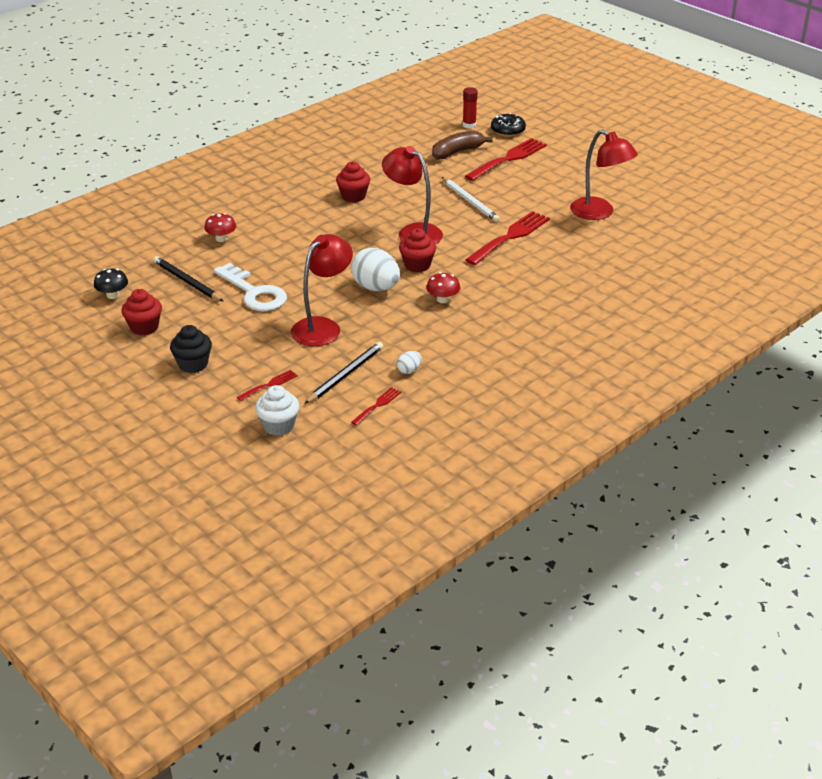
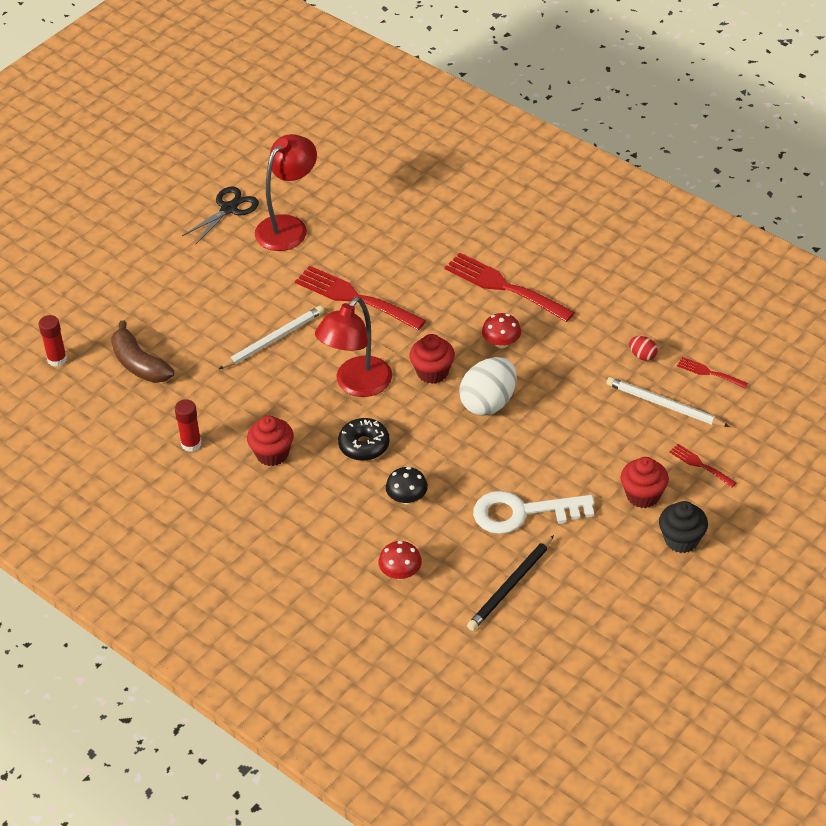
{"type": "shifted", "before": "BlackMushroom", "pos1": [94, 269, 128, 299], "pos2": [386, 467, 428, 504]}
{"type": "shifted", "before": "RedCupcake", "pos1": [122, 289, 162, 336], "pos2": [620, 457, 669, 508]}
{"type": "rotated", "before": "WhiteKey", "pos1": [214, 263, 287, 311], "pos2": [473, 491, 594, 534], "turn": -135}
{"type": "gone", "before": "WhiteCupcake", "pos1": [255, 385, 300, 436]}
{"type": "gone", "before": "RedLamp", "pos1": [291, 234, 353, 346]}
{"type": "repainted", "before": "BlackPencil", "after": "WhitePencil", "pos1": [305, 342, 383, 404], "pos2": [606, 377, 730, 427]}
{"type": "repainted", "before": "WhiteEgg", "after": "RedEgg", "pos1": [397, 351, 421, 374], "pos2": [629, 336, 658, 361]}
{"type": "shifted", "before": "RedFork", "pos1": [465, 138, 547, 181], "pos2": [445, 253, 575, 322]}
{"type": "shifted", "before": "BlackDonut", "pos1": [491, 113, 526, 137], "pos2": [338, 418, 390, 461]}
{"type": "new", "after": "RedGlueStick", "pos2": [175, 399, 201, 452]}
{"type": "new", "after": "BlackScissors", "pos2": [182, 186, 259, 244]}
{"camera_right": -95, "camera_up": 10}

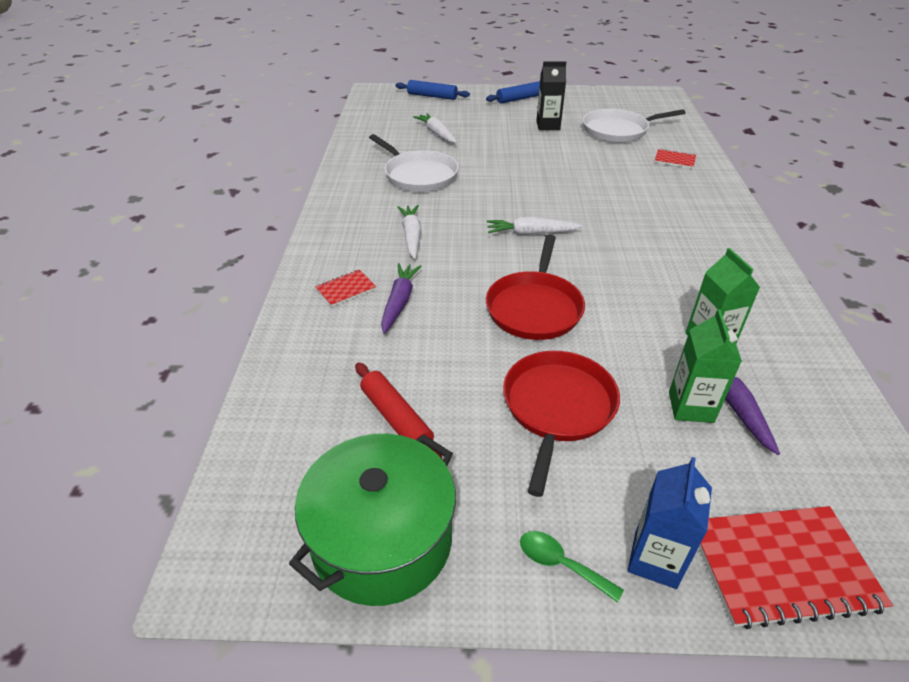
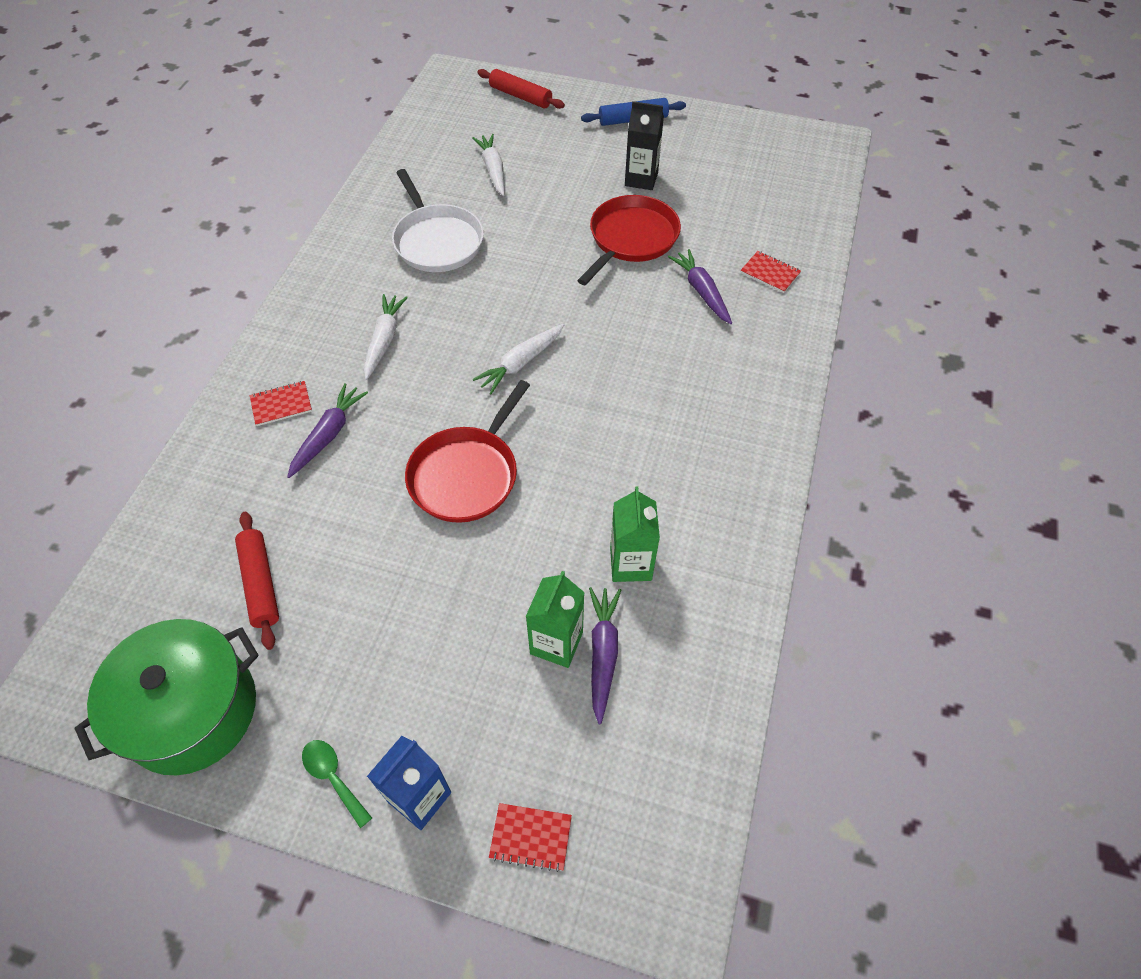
{"type": "repainted", "before": "BlueRollingPin", "after": "RedRollingPin", "pos1": [395, 80, 470, 100], "pos2": [477, 69, 565, 109]}
{"type": "rotated", "before": "WhiteCarrot", "pos1": [487, 217, 583, 235], "pos2": [473, 324, 564, 394], "turn": -60}
{"type": "shifted", "before": "RedPan", "pos1": [503, 351, 620, 497], "pos2": [577, 195, 681, 285]}
{"type": "gone", "before": "WhitePan", "pos1": [583, 109, 685, 143]}
{"type": "scaled", "before": "RedNotebook", "pos1": [699, 506, 893, 629], "pos2": [489, 803, 572, 872], "scale": 0.5}
{"type": "new", "after": "PurpleCarrot", "pos2": [668, 249, 732, 324]}
{"camera_right": 15, "camera_up": 15}

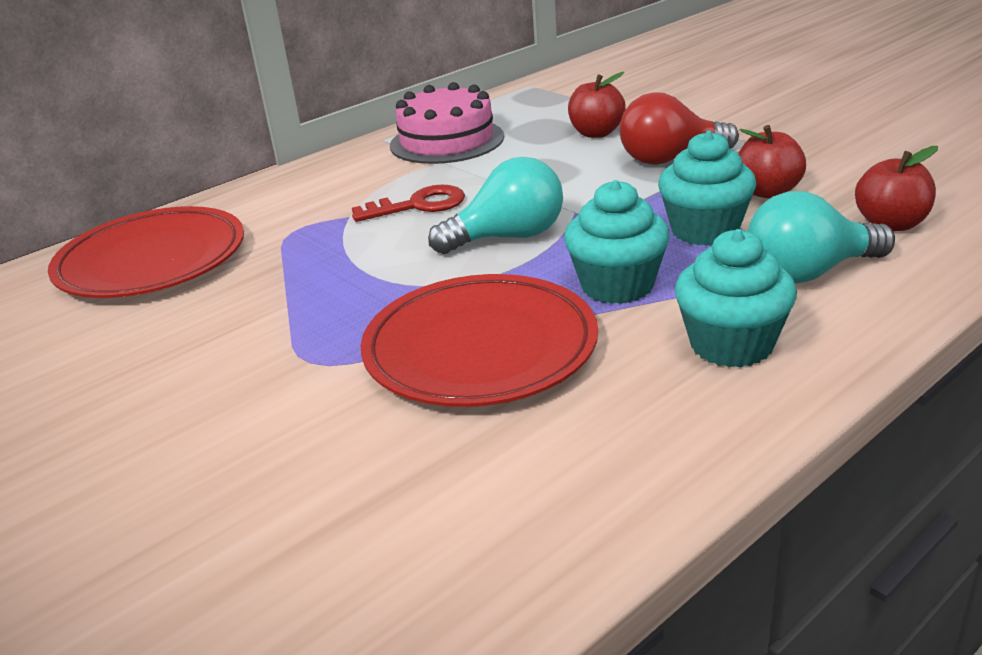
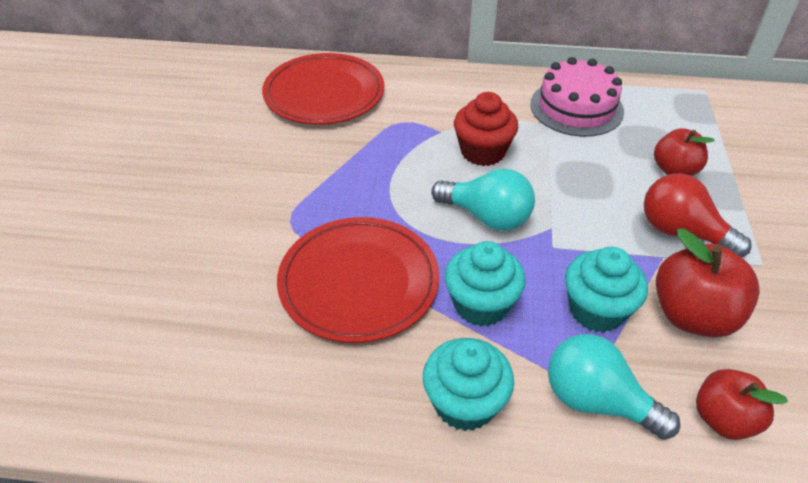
{"type": "swapped", "before": "RedKey", "after": "RedCupcake", "pos1": [352, 185, 465, 222], "pos2": [454, 92, 519, 166]}
{"type": "scaled", "before": "RedApple", "pos1": [738, 125, 806, 198], "pos2": [656, 228, 760, 338], "scale": 1.52}
{"camera_right": 45, "camera_up": 15}

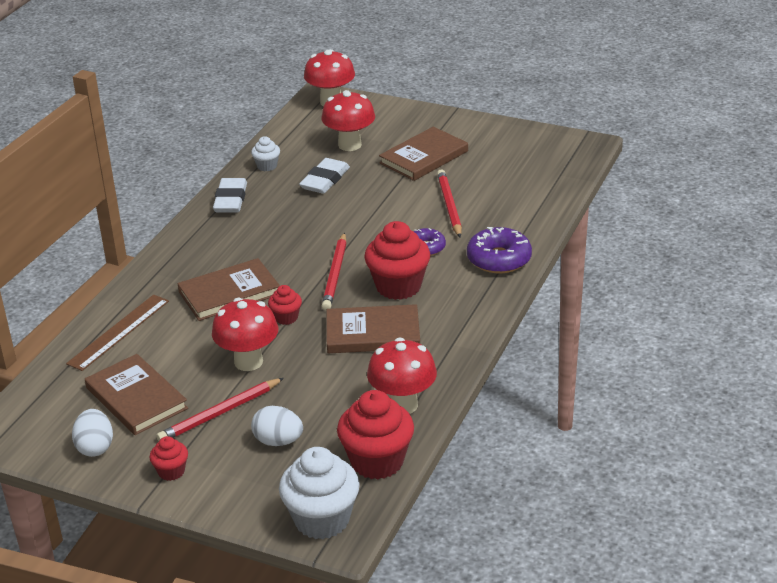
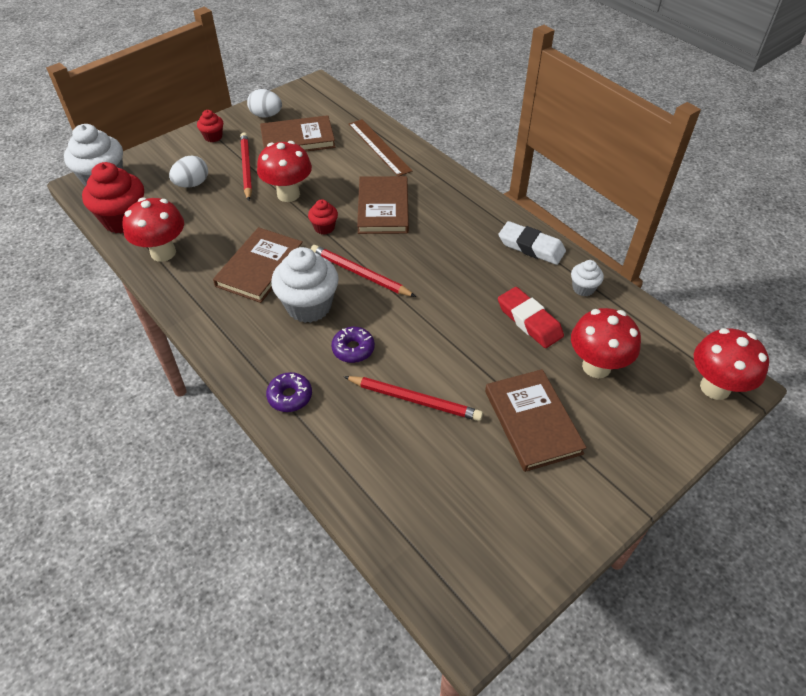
{"type": "repainted", "before": "WhiteEraser", "after": "RedEraser", "pos1": [299, 158, 350, 194], "pos2": [498, 287, 564, 348]}
{"type": "repainted", "before": "RedCupcake", "after": "WhiteCupcake", "pos1": [364, 221, 430, 300], "pos2": [271, 247, 339, 323]}
{"type": "scaled", "before": "PurpleDonut", "pos1": [467, 227, 532, 273], "pos2": [266, 372, 312, 412], "scale": 0.62}
{"camera_right": 115, "camera_up": 15}

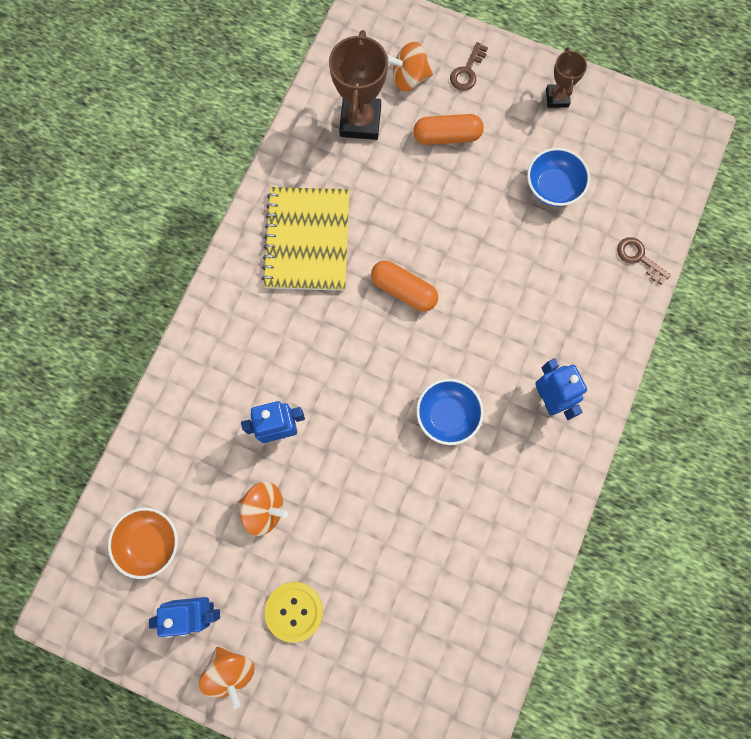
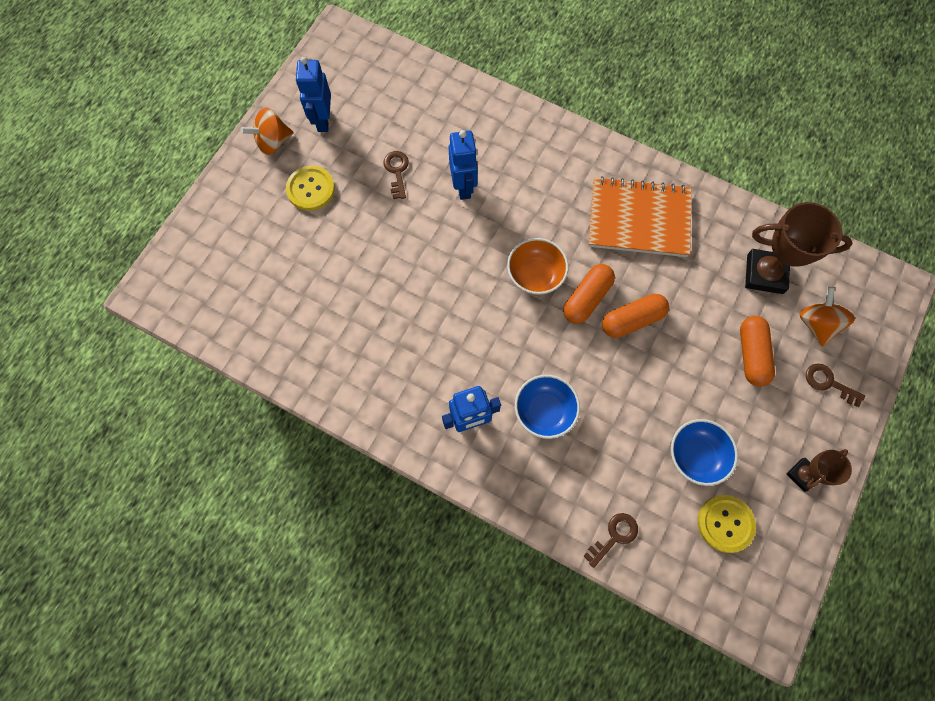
{"type": "shifted", "before": "OrangeBowl", "pos1": [108, 507, 178, 579], "pos2": [507, 238, 569, 295]}
{"type": "swapped", "before": "OrangeSpinningTop", "after": "BrownKey", "pos1": [238, 481, 288, 536], "pos2": [383, 151, 409, 199]}
{"type": "repainted", "before": "YellowNotebook", "after": "OrangeNotebook", "pos1": [262, 187, 349, 291], "pos2": [588, 176, 692, 257]}
{"type": "shifted", "before": "BlueBowl", "pos1": [416, 379, 484, 445], "pos2": [515, 375, 580, 439]}
{"type": "rotated", "before": "BrownTrophy", "pos1": [546, 47, 587, 108], "pos2": [787, 449, 852, 492], "turn": -45}
{"type": "new", "after": "OrangeCapsule", "pos2": [602, 294, 669, 338]}
{"type": "new", "after": "YellowButton", "pos2": [698, 495, 756, 553]}
{"camera_right": 95, "camera_up": -5}

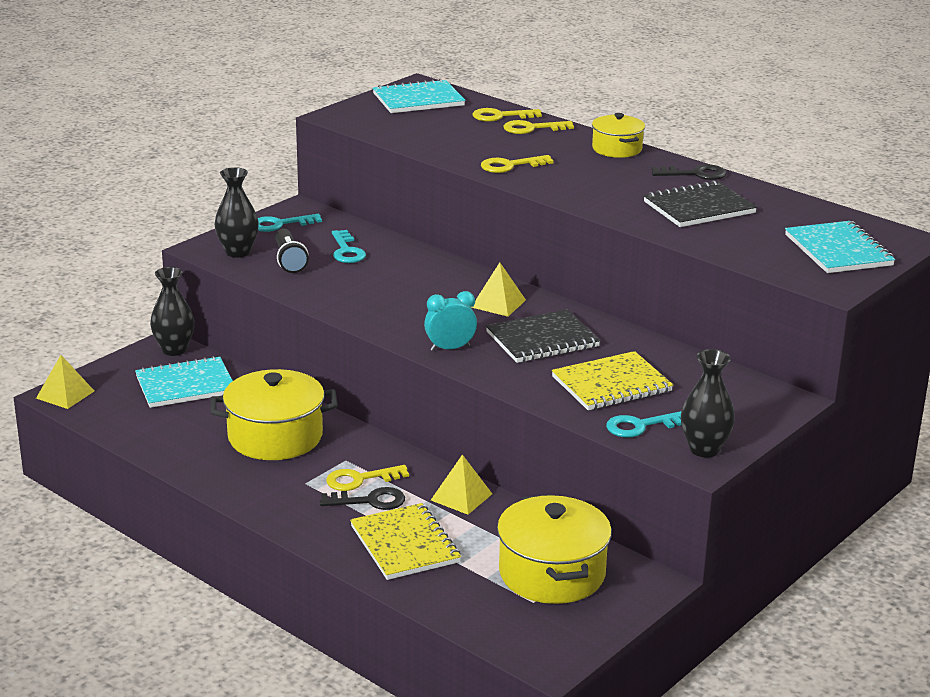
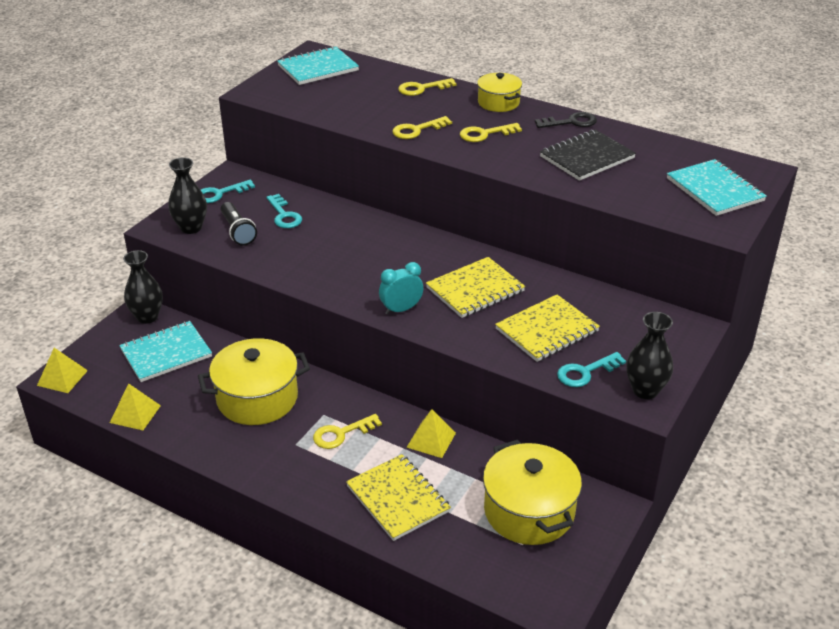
{"type": "gone", "before": "BlackKey", "pos1": [320, 487, 405, 510]}
{"type": "shifted", "before": "YellowPyramid", "pos1": [471, 262, 526, 317], "pos2": [110, 383, 161, 430]}
{"type": "shifted", "before": "YellowKey", "pos1": [473, 108, 542, 122], "pos2": [460, 123, 522, 142]}
{"type": "repainted", "before": "BlackNotebook", "after": "YellowNotebook", "pos1": [486, 309, 601, 363], "pos2": [426, 257, 525, 318]}
{"camera_right": -10, "camera_up": 10}

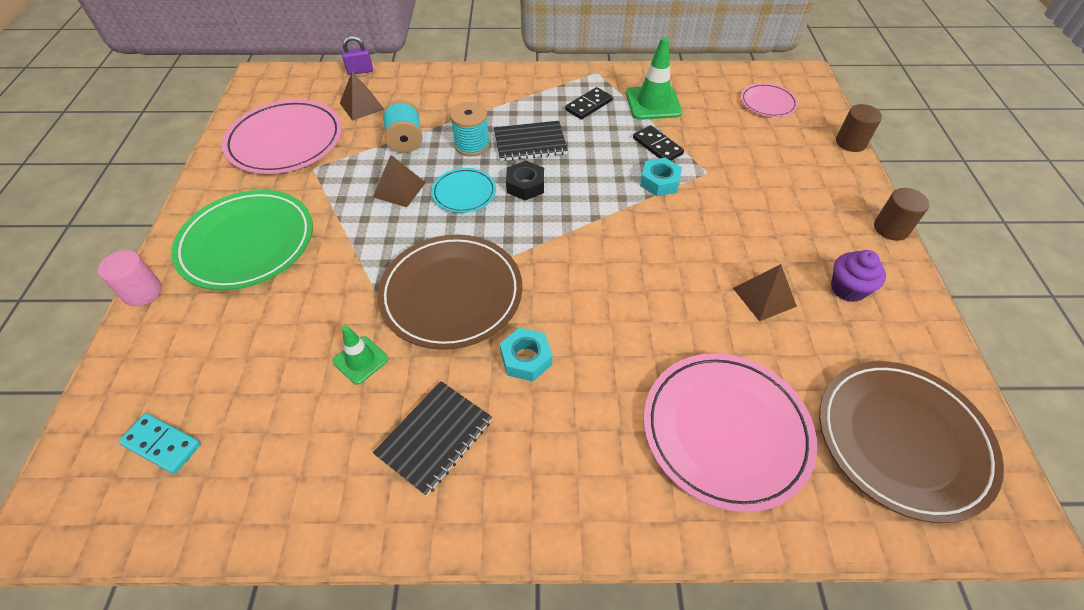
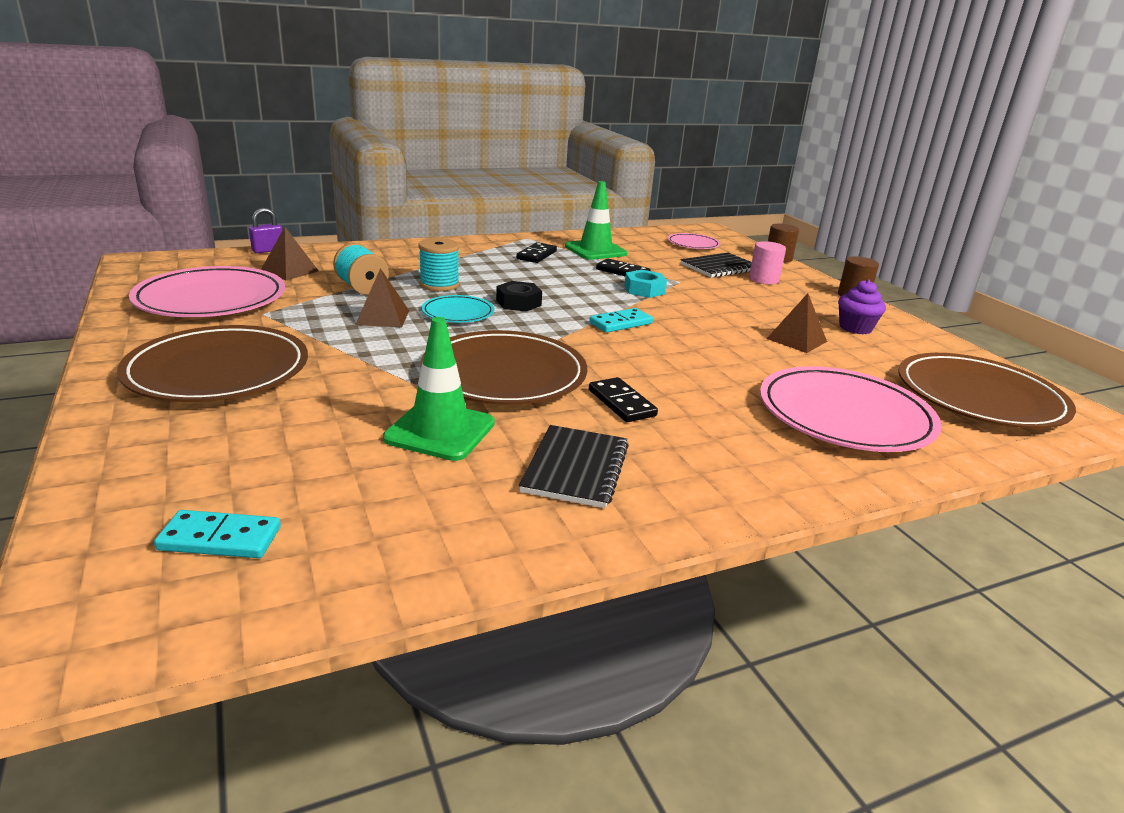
{"type": "shifted", "before": "PinkCylinder", "pos1": [98, 250, 162, 307], "pos2": [749, 241, 786, 284]}
{"type": "repainted", "before": "GreenPlate", "after": "BrownPlate", "pos1": [171, 190, 313, 290], "pos2": [117, 325, 308, 402]}
{"type": "scaled", "before": "GreenTrafficCone", "pos1": [333, 325, 389, 385], "pos2": [383, 317, 495, 461], "scale": 1.67}
{"type": "shifted", "before": "BlackNotebook", "pos1": [494, 121, 568, 161], "pos2": [681, 253, 752, 278]}
{"type": "swapped", "before": "TurquoiseNut", "after": "BlackDomino", "pos1": [500, 328, 552, 381], "pos2": [589, 377, 658, 422]}
{"type": "new", "after": "TurquoiseDomino", "pos2": [589, 308, 653, 333]}
{"camera_right": -25, "camera_up": -25}

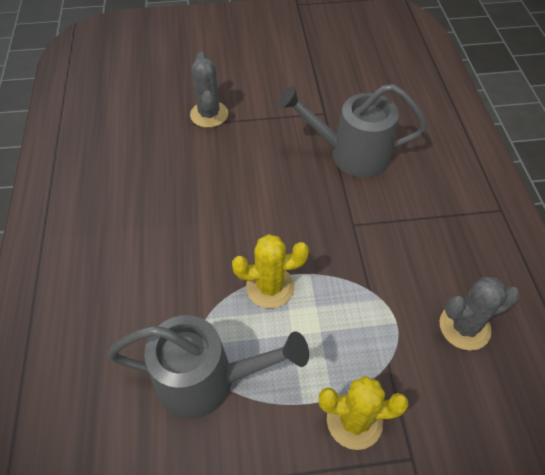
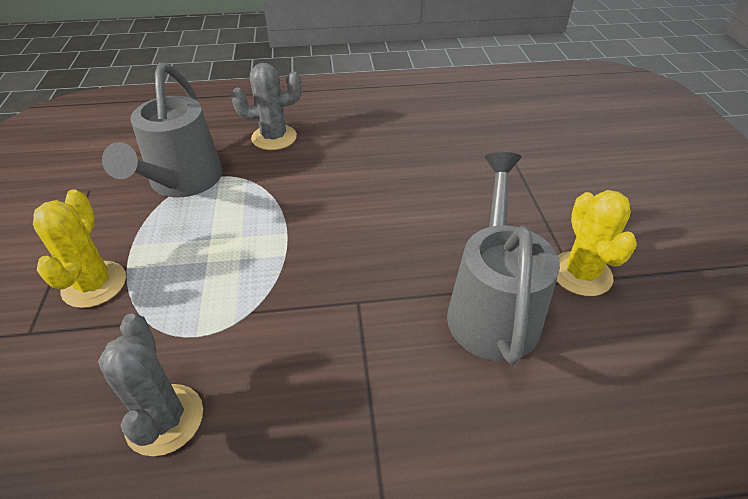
{"type": "shifted", "before": "GreyCactus", "pos1": [190, 52, 228, 128], "pos2": [231, 63, 302, 150]}
{"type": "shifted", "before": "YellowCactus", "pos1": [232, 234, 309, 308], "pos2": [557, 190, 637, 296]}
{"camera_right": 90, "camera_up": -10}

